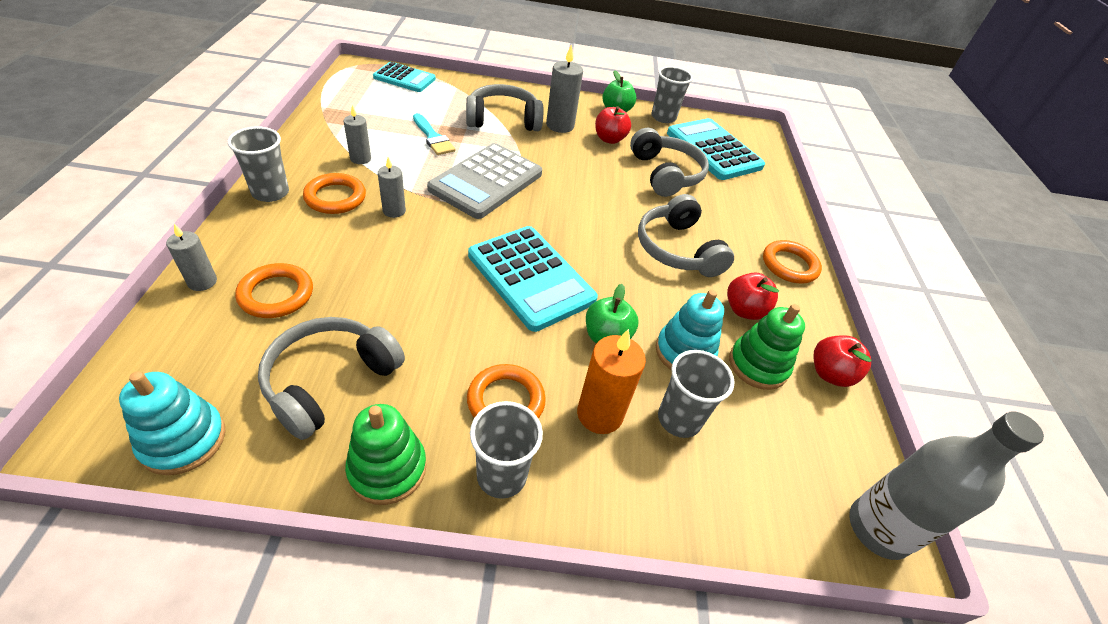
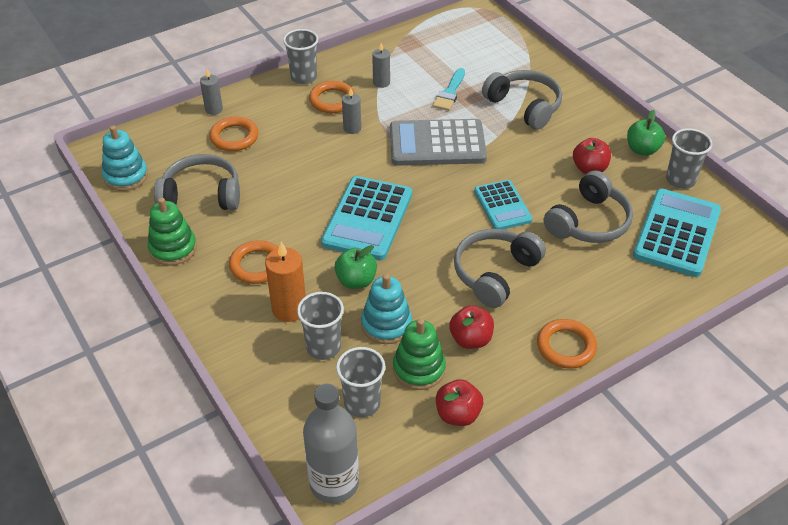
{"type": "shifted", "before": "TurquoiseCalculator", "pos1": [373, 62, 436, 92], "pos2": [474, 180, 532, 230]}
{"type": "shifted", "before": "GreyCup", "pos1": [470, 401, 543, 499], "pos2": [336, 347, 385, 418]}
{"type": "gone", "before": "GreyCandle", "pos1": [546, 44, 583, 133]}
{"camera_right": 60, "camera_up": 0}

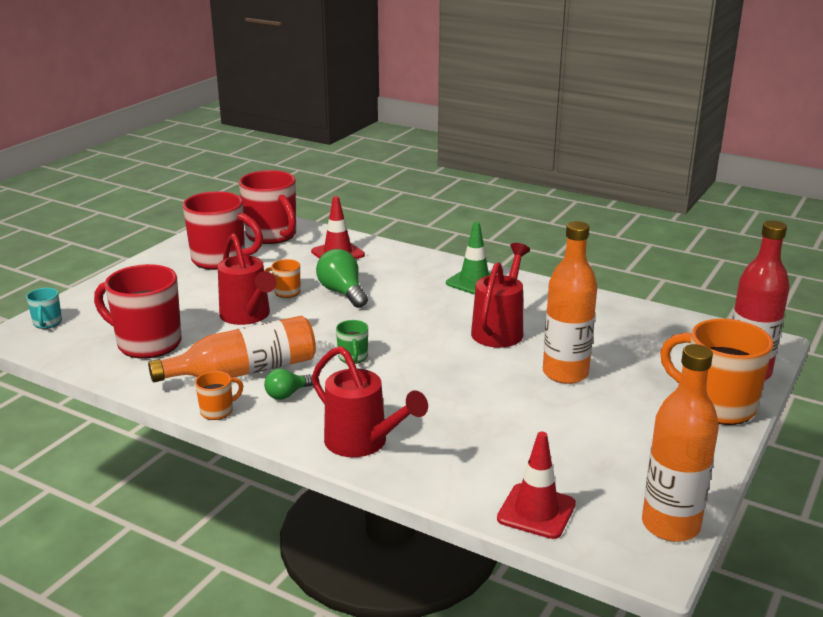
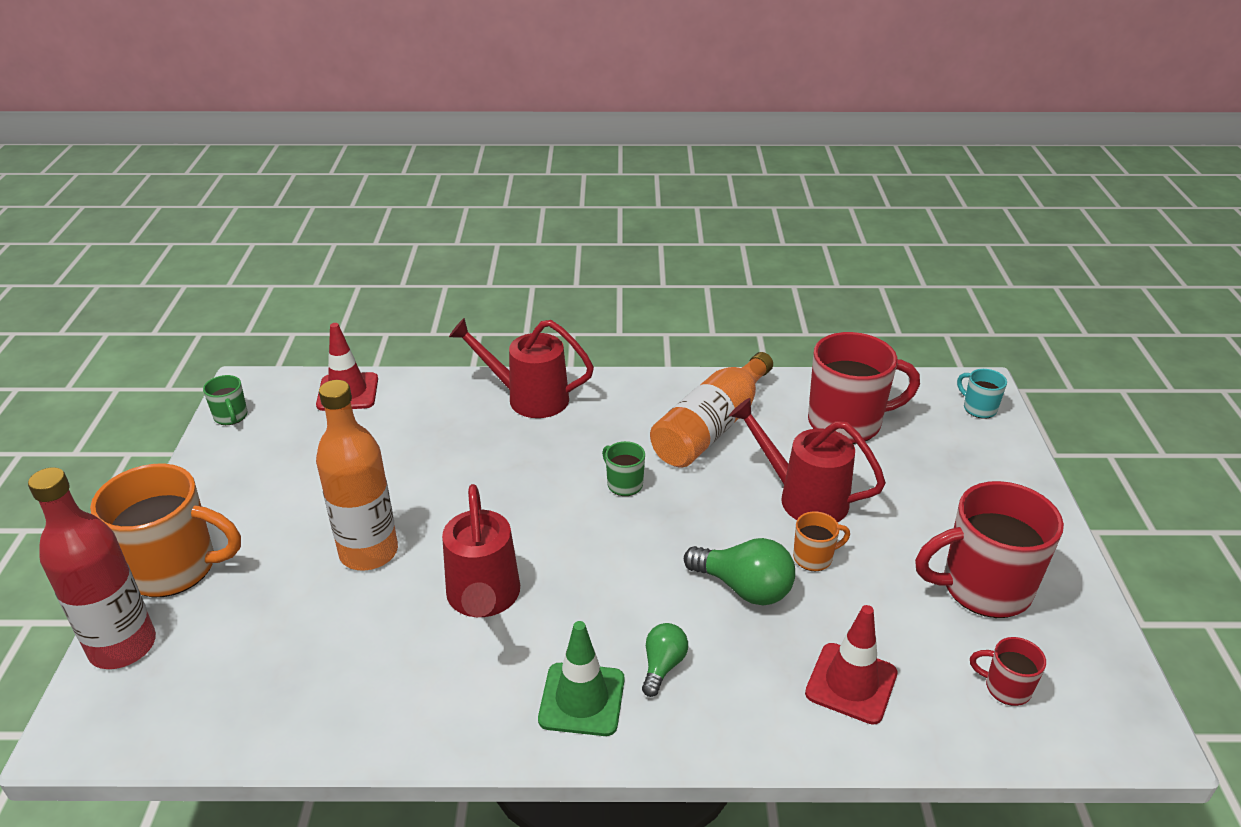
{"type": "gone", "before": "OrangeMug", "pos1": [195, 371, 243, 420]}
{"type": "scaled", "before": "RedMug", "pos1": [239, 170, 296, 244], "pos2": [970, 637, 1046, 706], "scale": 0.46}
{"type": "shifted", "before": "GreenLightBulb", "pos1": [264, 368, 313, 400], "pos2": [642, 623, 688, 697]}
{"type": "swapped", "before": "OrangeBottle", "after": "GreenMug", "pos1": [642, 344, 719, 542], "pos2": [203, 375, 248, 425]}
{"camera_right": 150, "camera_up": 10}

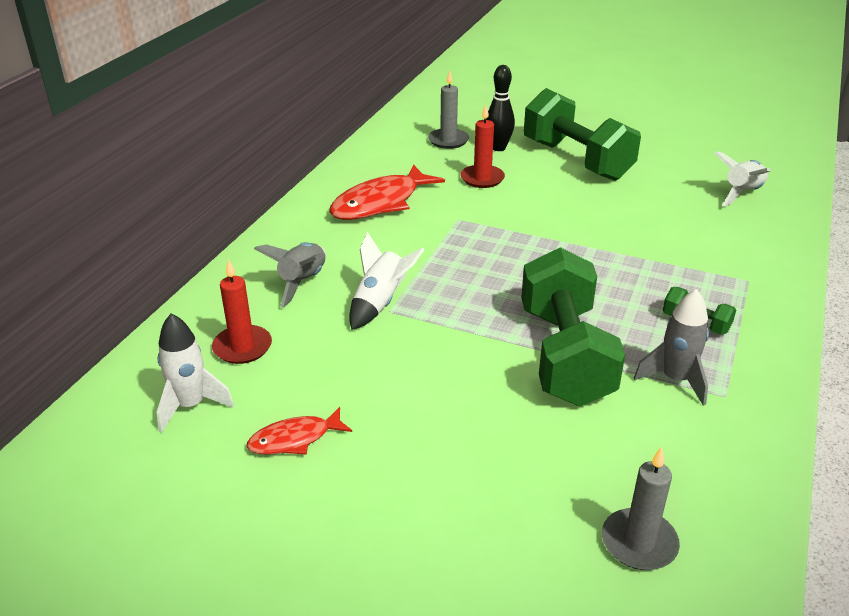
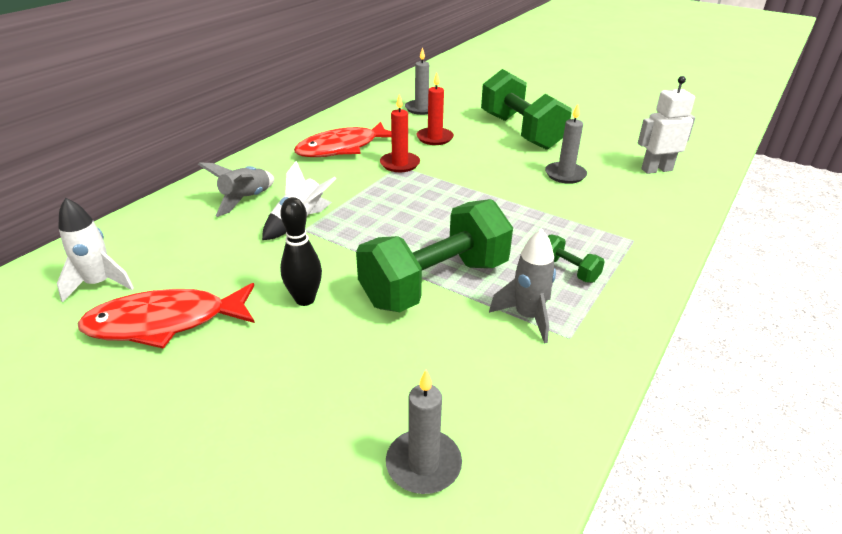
{"type": "shifted", "before": "RedCandle", "pos1": [212, 259, 272, 364], "pos2": [380, 94, 420, 172]}
{"type": "scaled", "before": "RedFish", "pos1": [247, 407, 352, 455], "pos2": [77, 283, 255, 349], "scale": 1.82}
{"type": "shifted", "before": "BlackBowlingPin", "pos1": [486, 65, 515, 151], "pos2": [280, 197, 322, 306]}
{"type": "rotated", "before": "GreenDumbbell", "pos1": [521, 247, 625, 406], "pos2": [356, 199, 513, 312], "turn": 45}
{"type": "swapped", "before": "WhiteRocket", "after": "WhiteRobot", "pos1": [714, 151, 771, 207], "pos2": [638, 76, 696, 174]}
{"type": "new", "after": "GreyCandle", "pos2": [545, 104, 587, 184]}
{"camera_right": 10, "camera_up": 0}

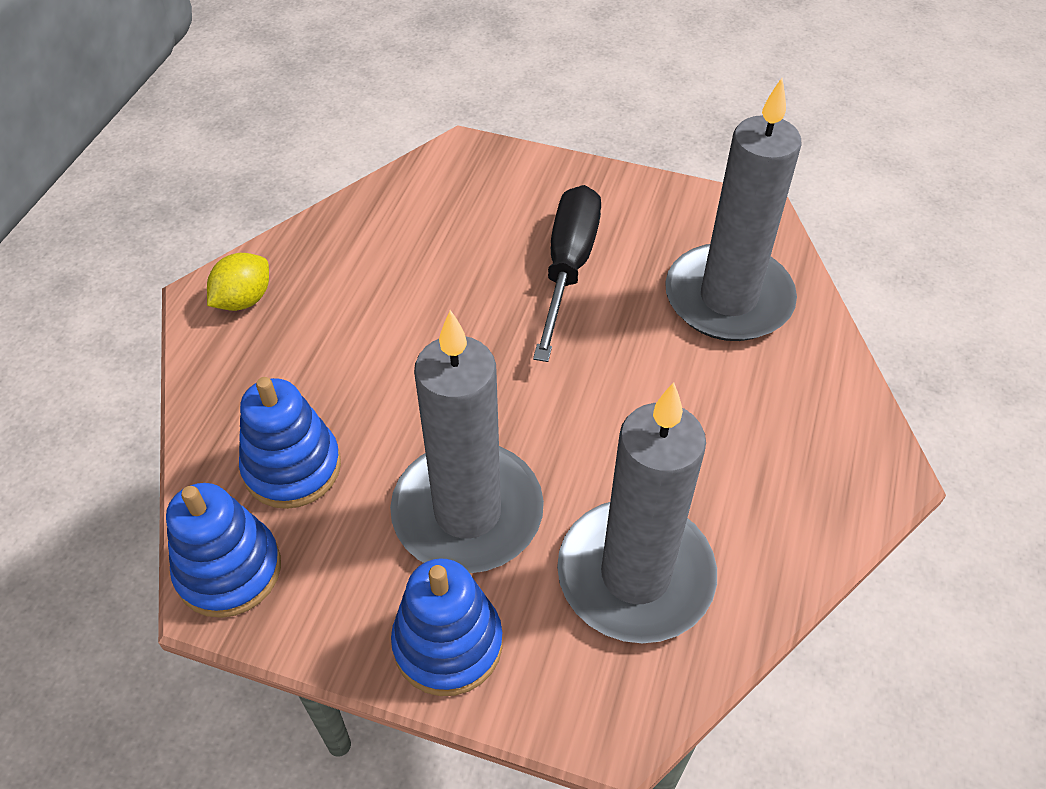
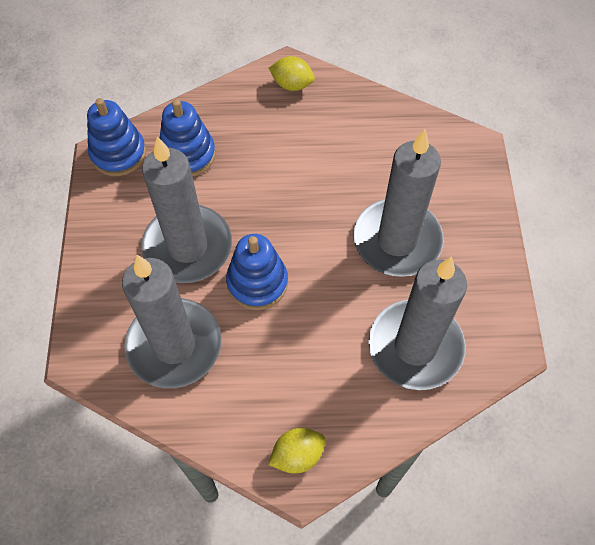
{"type": "shifted", "before": "BlueStackingToy", "pos1": [391, 558, 502, 696], "pos2": [226, 234, 288, 310]}
{"type": "swapped", "before": "BlackScrewdriver", "after": "GreyCandle", "pos1": [533, 185, 601, 362], "pos2": [353, 129, 443, 277]}
{"type": "new", "after": "YellowLemon", "pos2": [268, 428, 326, 474]}
{"camera_right": 70, "camera_up": 10}

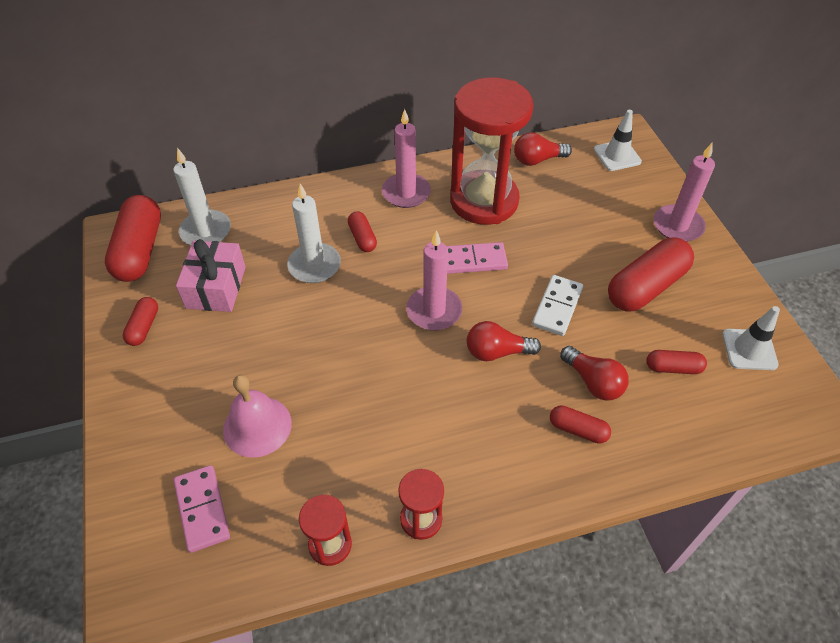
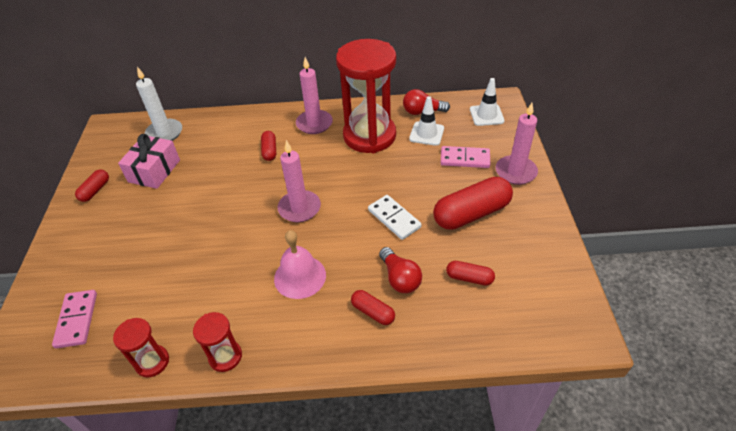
{"type": "gone", "before": "RedCapsule", "pos1": [105, 195, 161, 282]}
{"type": "shifted", "before": "PinkBell", "pos1": [223, 375, 292, 458], "pos2": [274, 230, 326, 299]}
{"type": "gone", "before": "WhiteCandle", "pos1": [287, 184, 341, 283]}
{"type": "shifted", "before": "PinkDomino", "pos1": [447, 242, 508, 274], "pos2": [441, 146, 490, 168]}
{"type": "gone", "before": "RedLightBulb", "pos1": [467, 321, 541, 361]}
{"type": "rotated", "before": "WhiteDomino", "pos1": [532, 275, 583, 336], "pos2": [368, 195, 422, 240], "turn": -75}
{"type": "shifted", "before": "WhiteTrafficCone", "pos1": [722, 306, 780, 370], "pos2": [409, 96, 444, 146]}
{"camera_right": 15, "camera_up": -5}

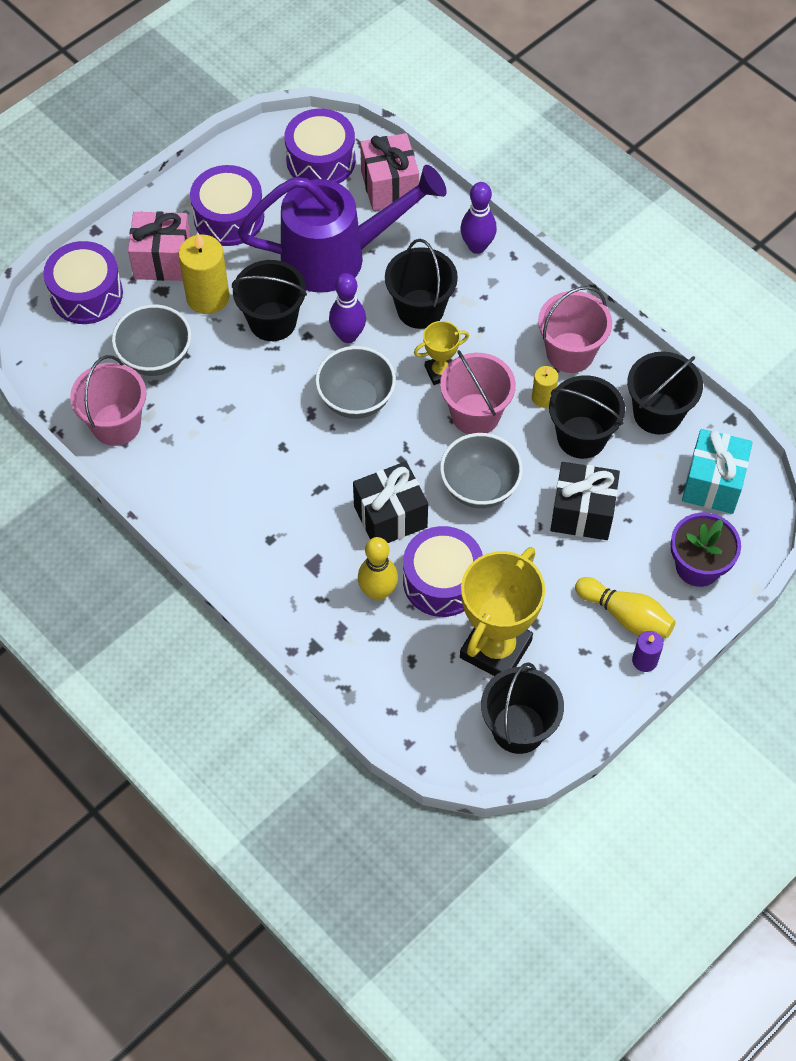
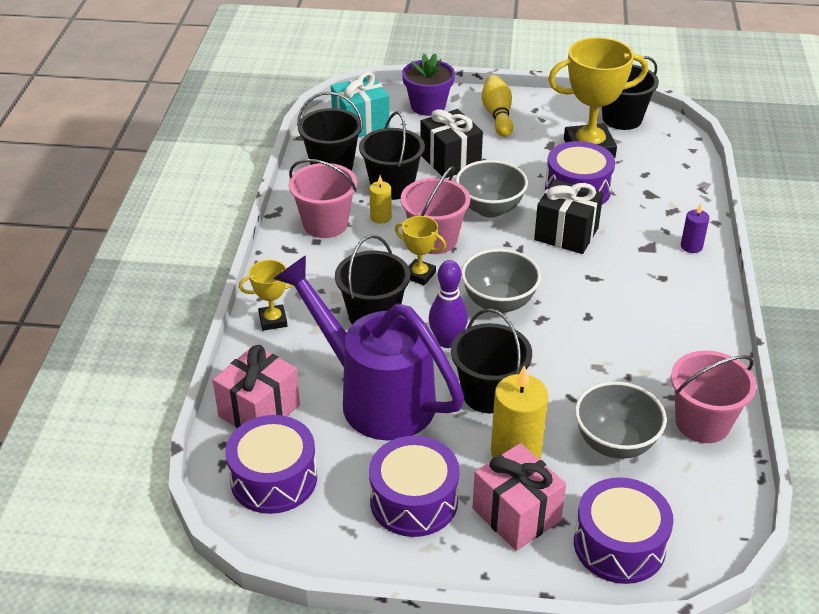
{"type": "gone", "before": "YellowBowlingPin", "pos1": [358, 537, 398, 601]}
{"type": "swapped", "before": "PurpleBowlingPin", "after": "YellowTrophy", "pos1": [460, 182, 497, 254], "pos2": [239, 260, 294, 331]}
{"type": "shifted", "before": "PurpleCandle", "pos1": [632, 631, 663, 672], "pos2": [681, 204, 709, 253]}
{"camera_right": -130, "camera_up": -20}

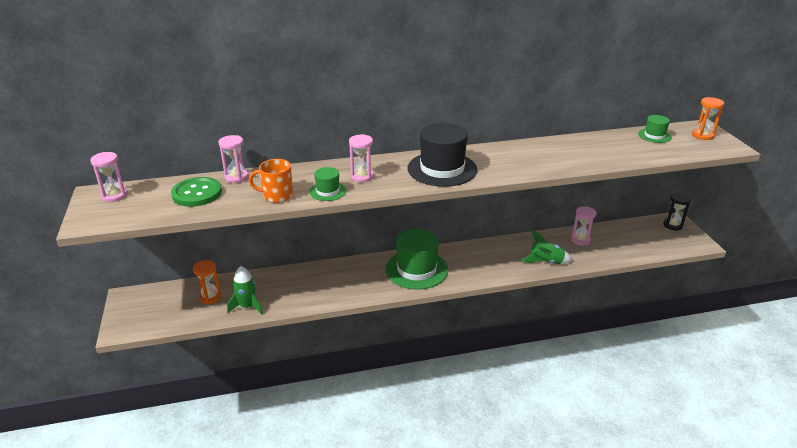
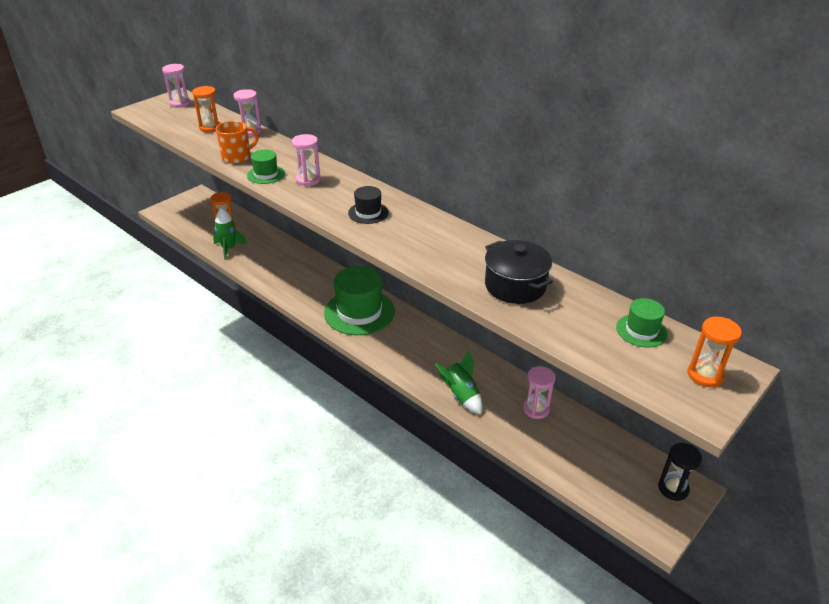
{"type": "swapped", "before": "GreenButton", "after": "OrangeHourglass", "pos1": [171, 177, 222, 207], "pos2": [192, 86, 221, 133]}
{"type": "rotated", "before": "OrangeMug", "pos1": [249, 159, 293, 203], "pos2": [216, 121, 259, 164], "turn": 90}
{"type": "scaled", "before": "BlackHat", "pos1": [407, 123, 477, 187], "pos2": [348, 186, 389, 224], "scale": 0.5}
{"type": "new", "after": "BlackPot", "pos2": [485, 240, 553, 304]}
{"camera_right": 55, "camera_up": 5}

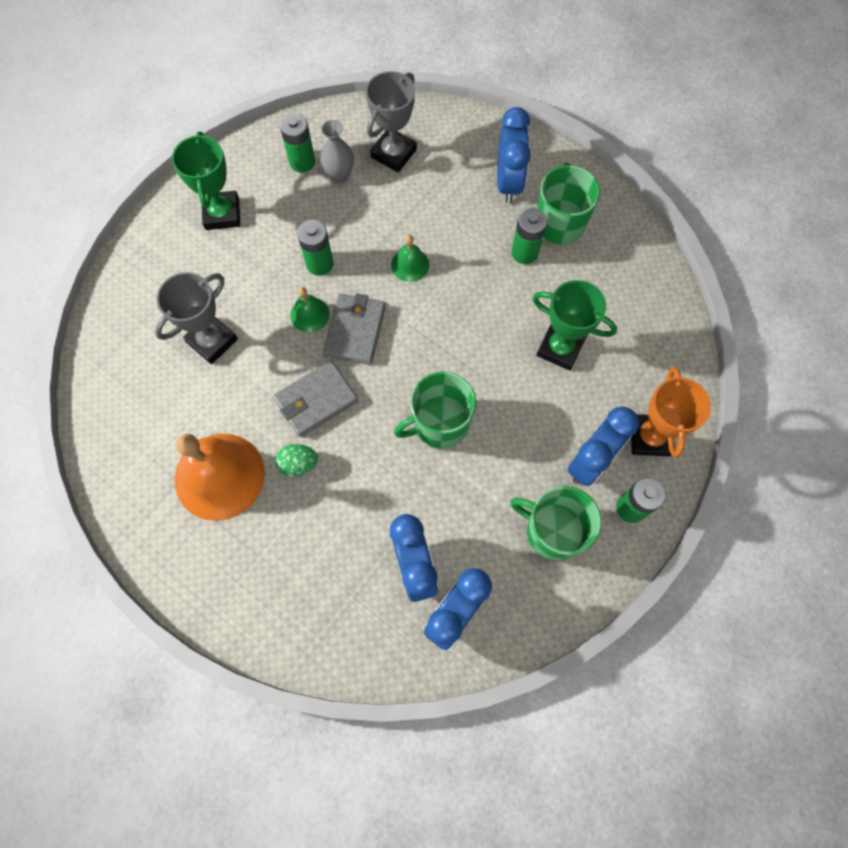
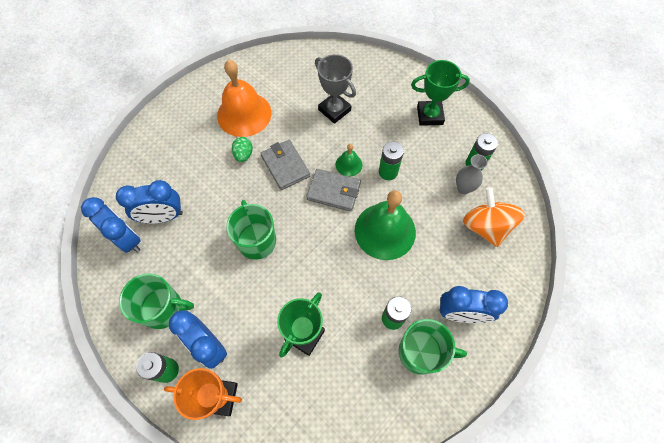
{"type": "swapped", "before": "GreyTrophy", "after": "OrangeSpinningTop", "pos1": [366, 71, 417, 172], "pos2": [463, 187, 525, 247]}
{"type": "scaled", "before": "GreenBell", "pos1": [391, 235, 429, 282], "pos2": [355, 191, 416, 260], "scale": 2.12}
{"type": "rotated", "before": "GreenMug", "pos1": [510, 486, 602, 561], "pos2": [119, 273, 194, 329], "turn": 60}
{"camera_right": 95, "camera_up": -5}

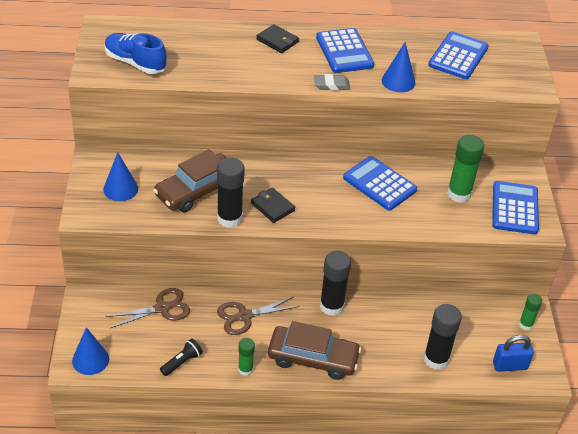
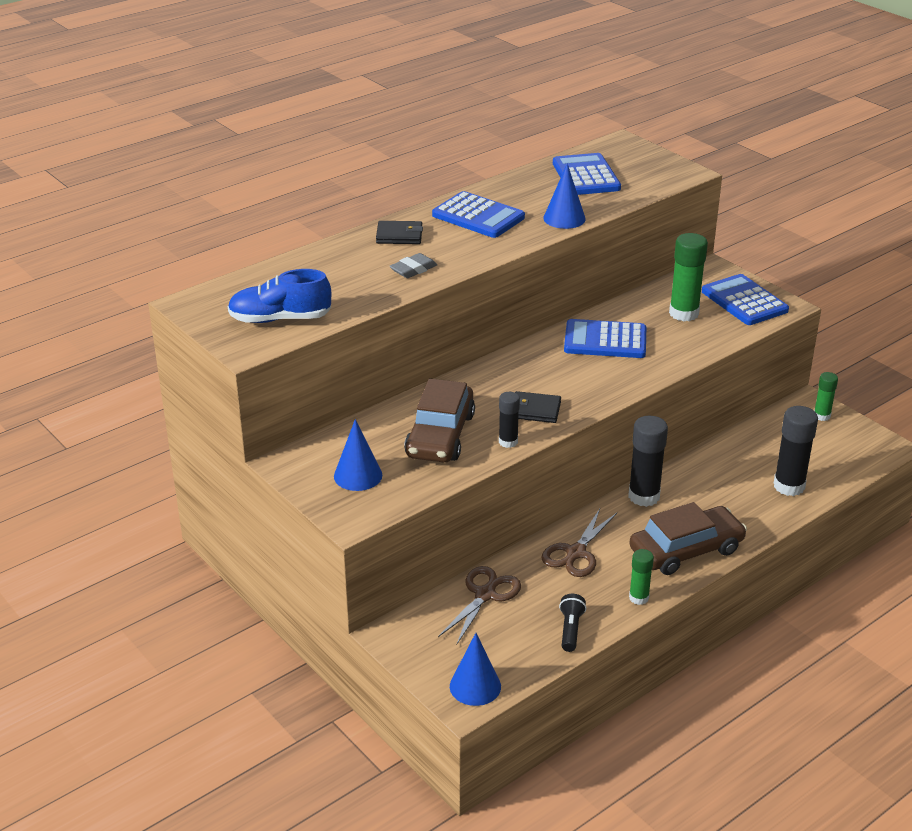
{"type": "scaled", "before": "BlackGlueStick", "pos1": [217, 158, 245, 228], "pos2": [499, 392, 520, 448], "scale": 0.58}
{"type": "shifted", "before": "GreyEraser", "pos1": [314, 74, 350, 90], "pos2": [389, 253, 437, 278]}
{"type": "gone", "before": "BluePadlock", "pos1": [493, 335, 534, 372]}
{"camera_right": -35, "camera_up": -10}

